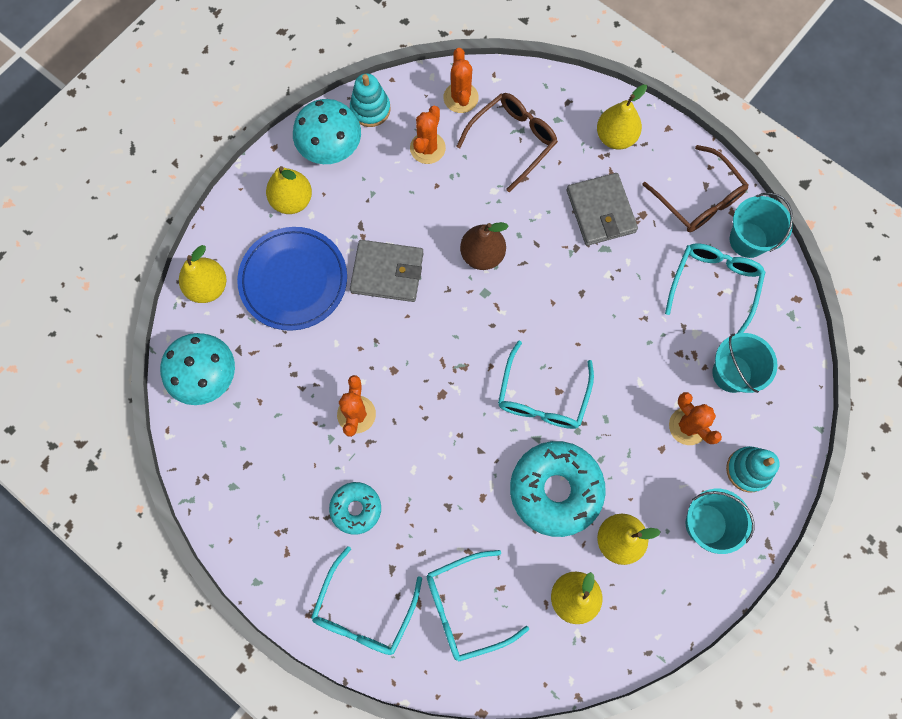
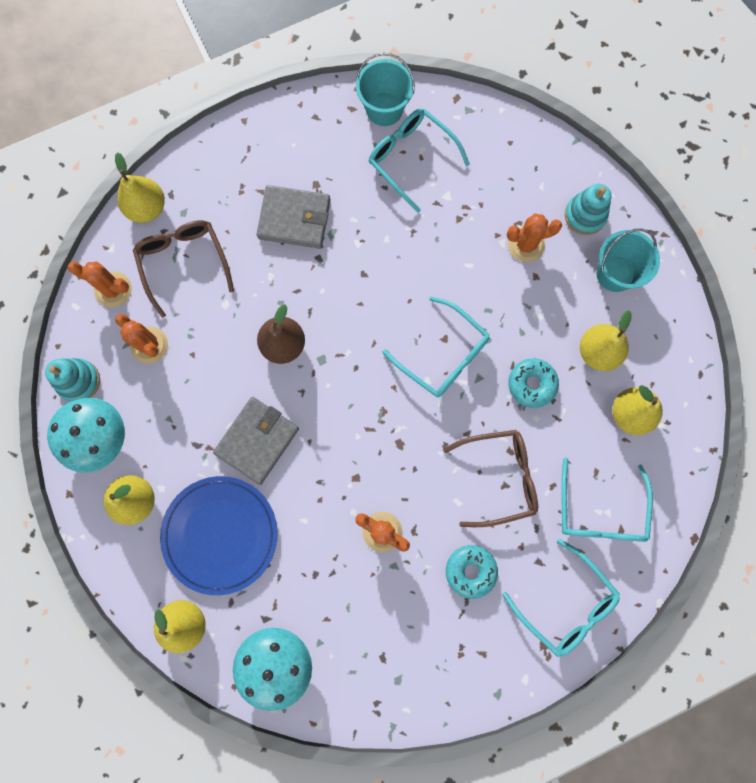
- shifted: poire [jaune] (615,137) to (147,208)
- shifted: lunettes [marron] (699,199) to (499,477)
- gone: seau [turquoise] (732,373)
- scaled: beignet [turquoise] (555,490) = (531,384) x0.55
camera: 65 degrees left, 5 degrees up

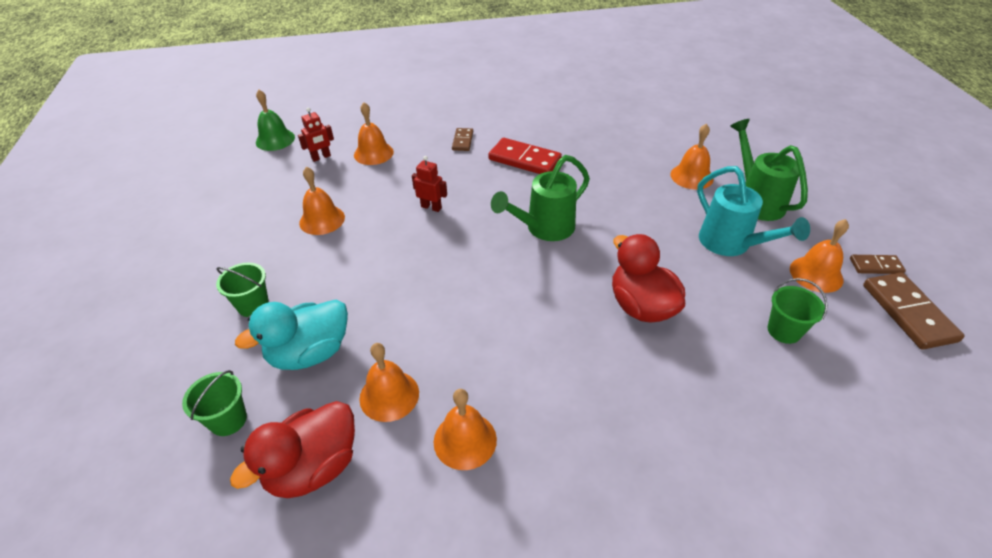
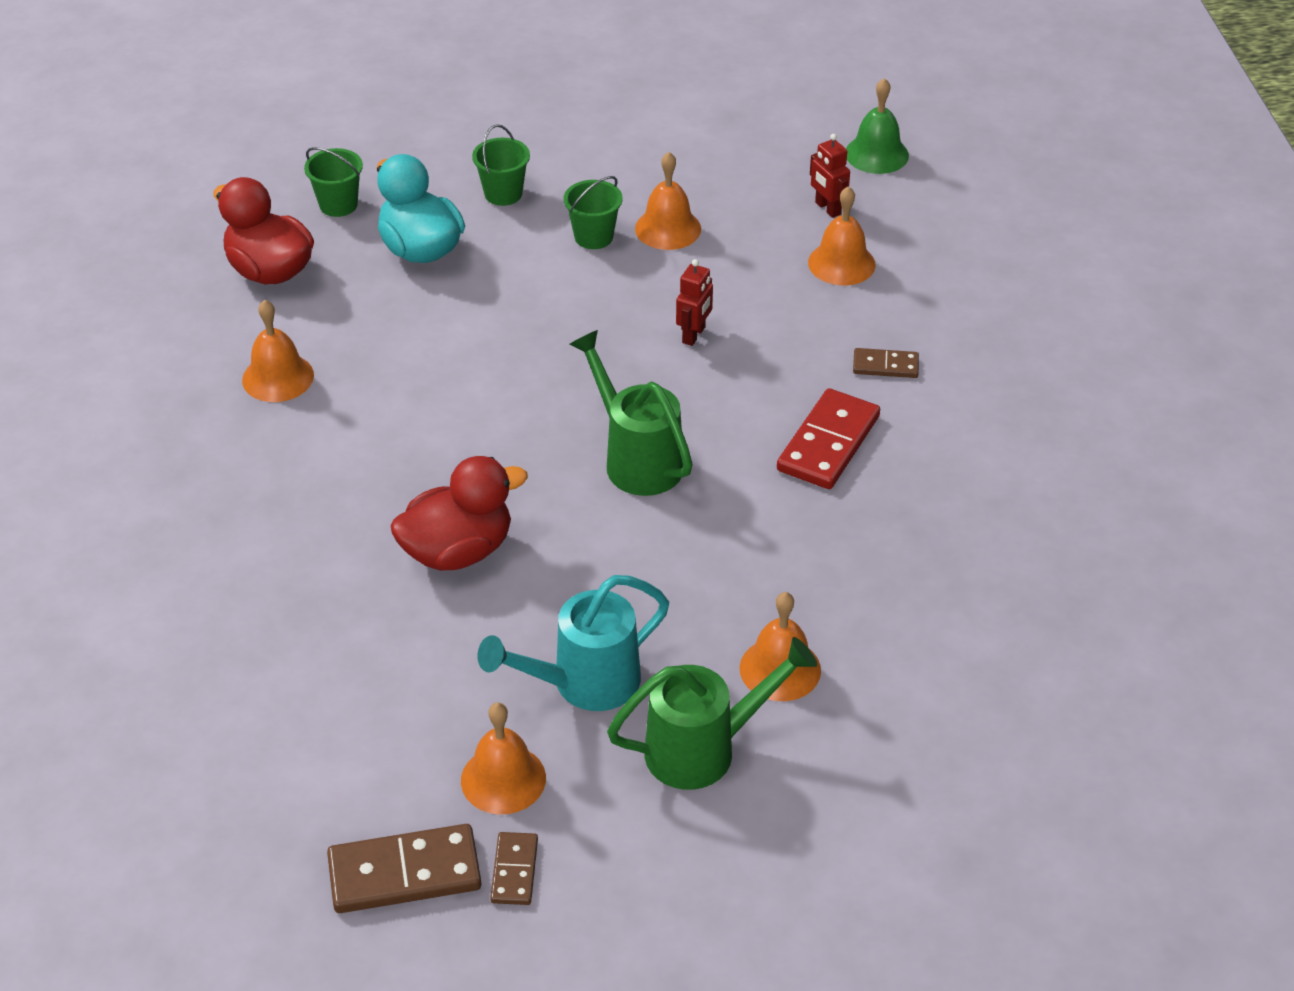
- shifted: seau [vert] (784,331) to (593,237)
- gone: cloche [orange] (389,395)
camera: 90 degrees right, 0 degrees up

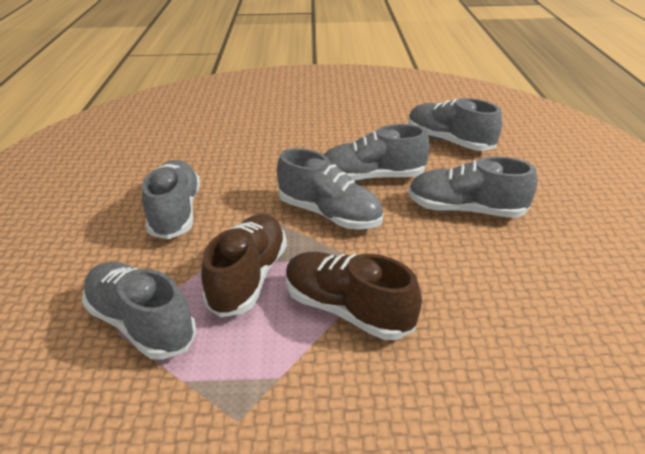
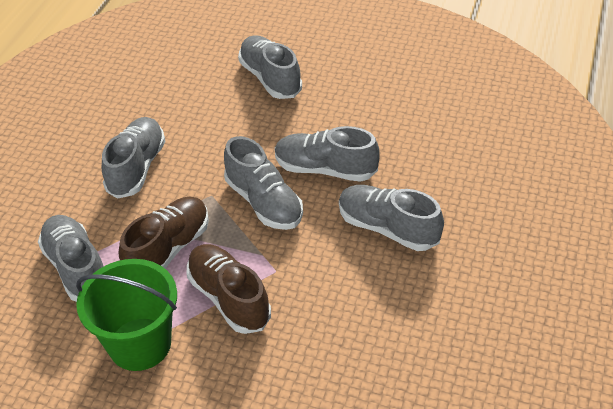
- shifted: chaussure [gris] (449,141) to (270,78)
- new: seau [vert] (140,344)
camera: 20 degrees right, 10 degrees up

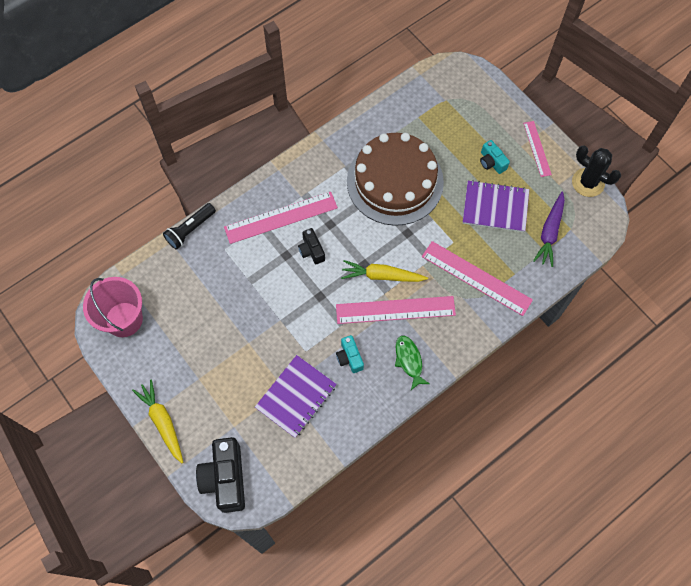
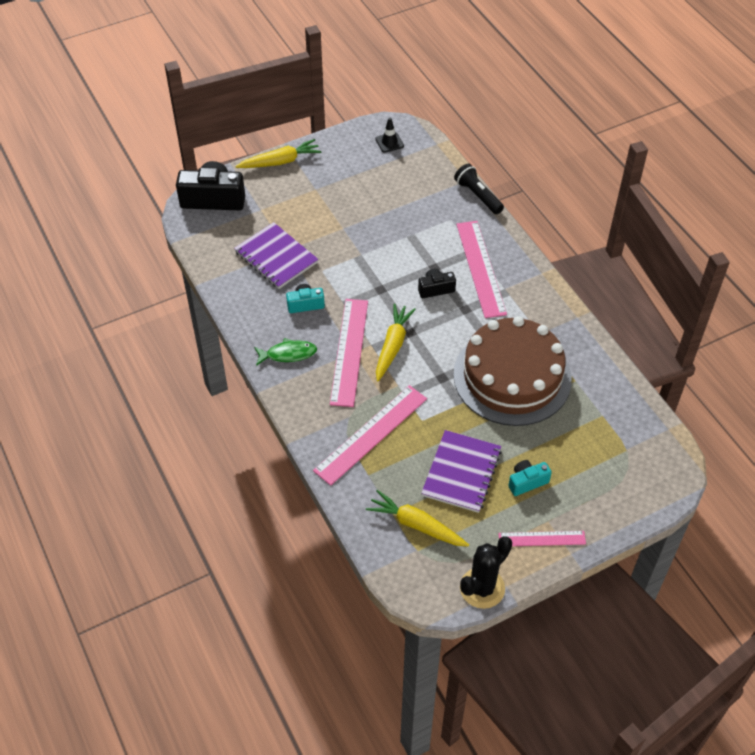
- repainted: carotte [violet] (549,232) to carotte [jaune] (416,525)
- swapped: seau [rose] (124,319) to cône de chantier [noir] (389,142)
camera: 100 degrees right, 15 degrees down

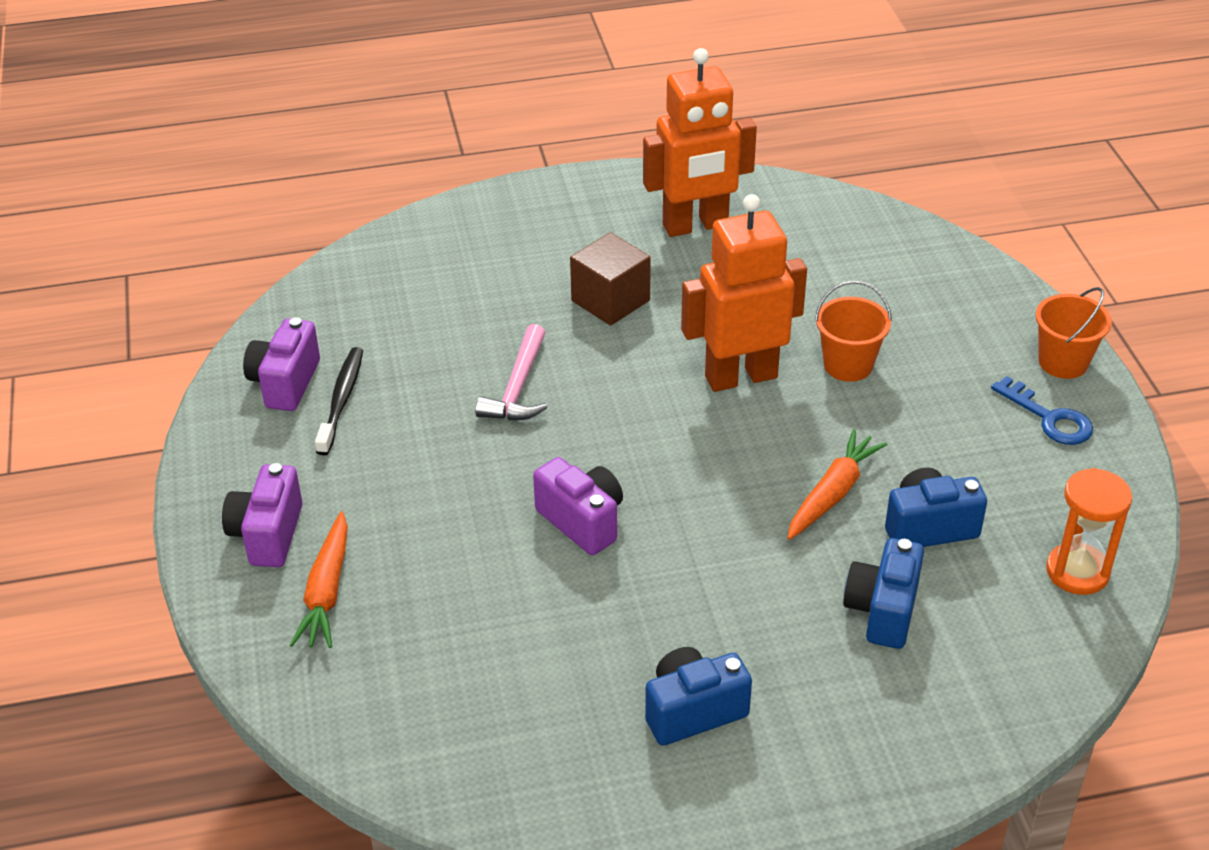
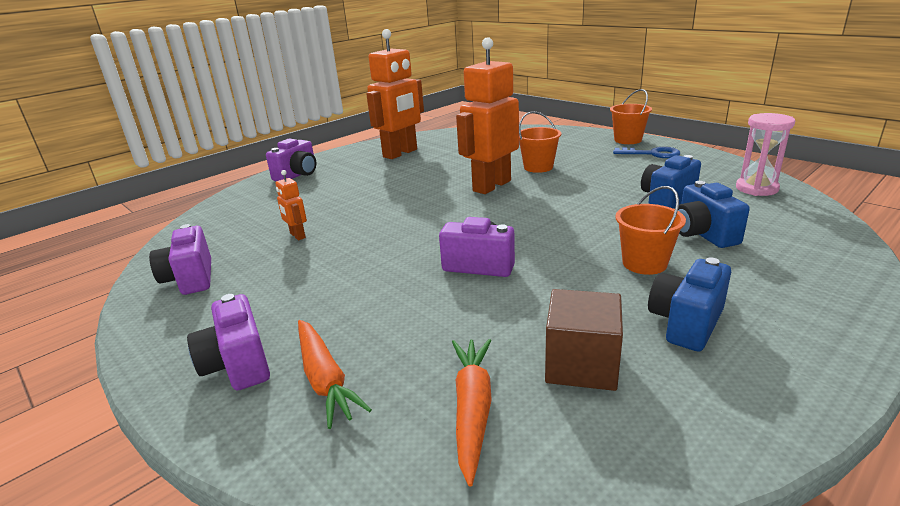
- shifted: cube [marron] (610,300) to (581,364)
- gone: marteau [rose] (518,387)
- gone: brosse à dents [noir] (341,400)
- shifted: carotte [orange] (833,493) to (472,409)
- repainted: sablier [orange] (1077,572) to sablier [rose] (756,188)
- new: appareil photo [violet] (297,175)
- new: robot [orange] (297,236)
- new: seau [orange] (644,263)
camera: 30 degrees left, 15 degrees down

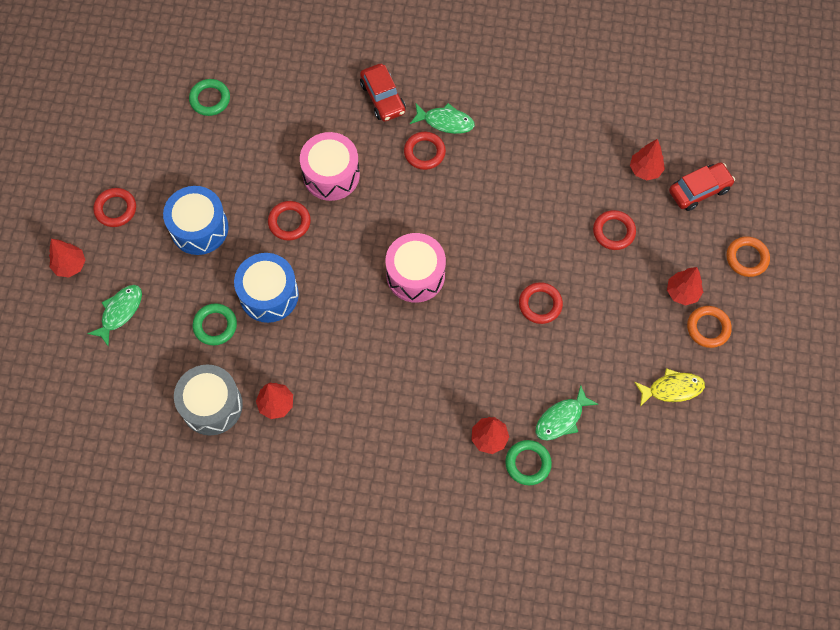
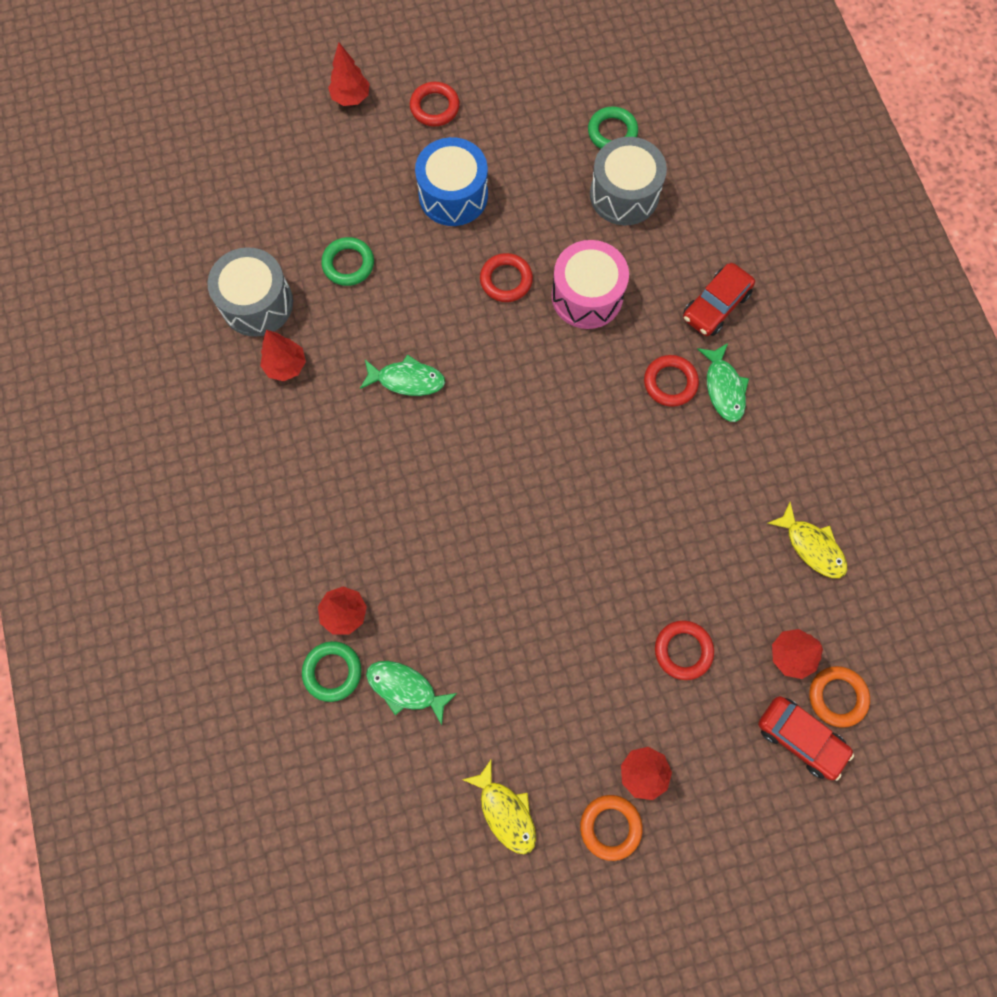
- gone: tambour [rose] (415,275)
- shifted: anneau [orange] (747,258) to (837,697)
- gone: tambour [bleu] (269,294)
- gone: anneau [rouge] (540,304)
- shifted: poisson [vert] (120,312) to (407,380)
- new: tambour [gris] (624,194)
- new: poisson [jaune] (812,546)
camera: 65 degrees right, 5 degrees up

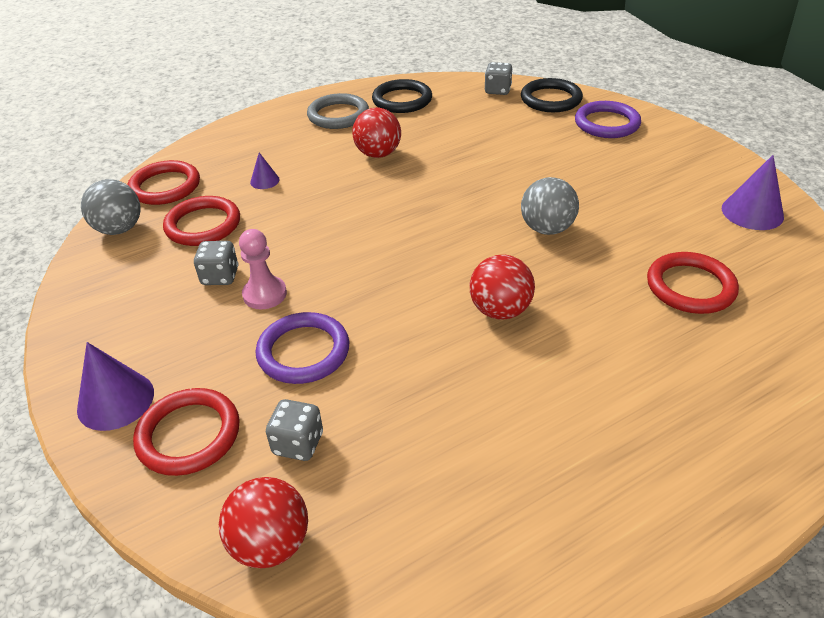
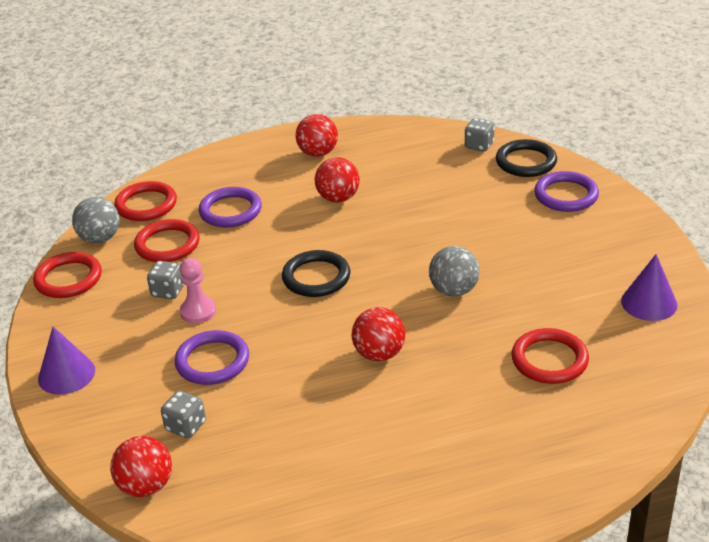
- shifted: anneau [noir] (402,100) to (316,277)
- swapped: anneau [gris] (338,115) to balle [rouge] (318,153)
- swapped: cône [violet] (264,181) to anneau [violet] (230,211)
- shifted: anneau [rouge] (189,435) to (68,279)
camera: 15 degrees right, 5 degrees down

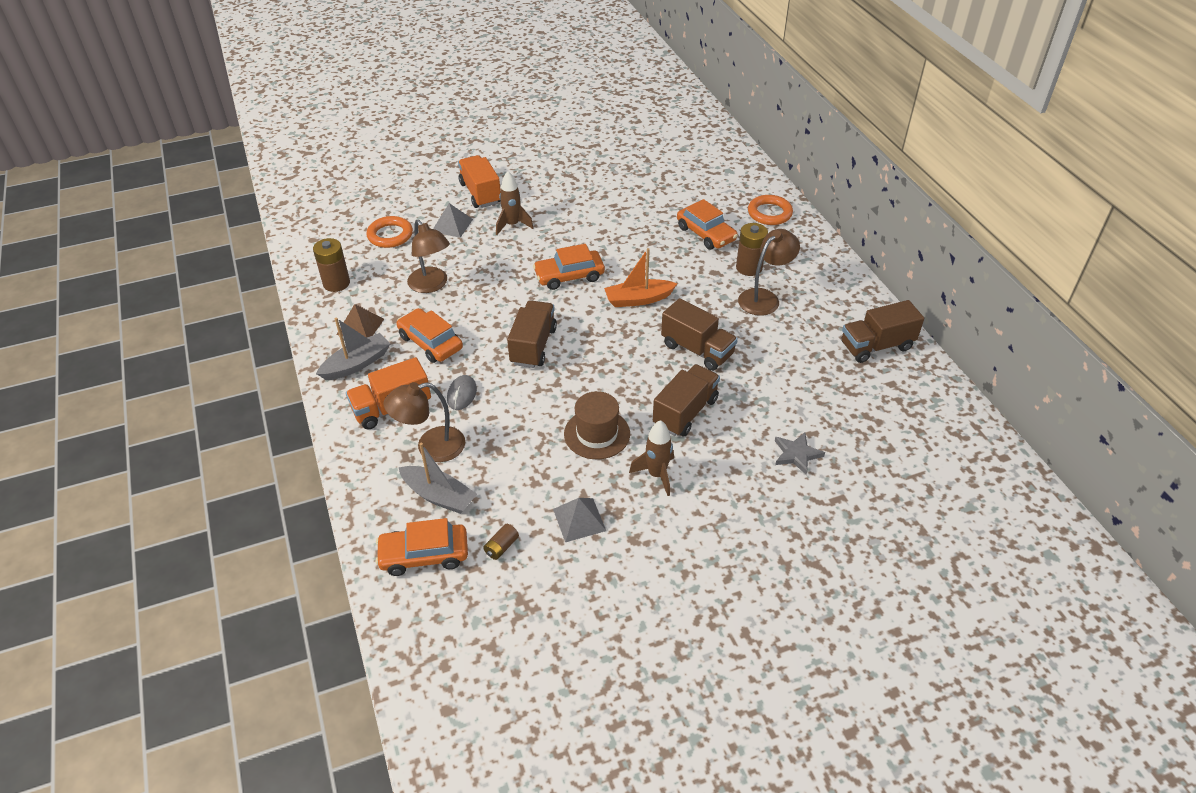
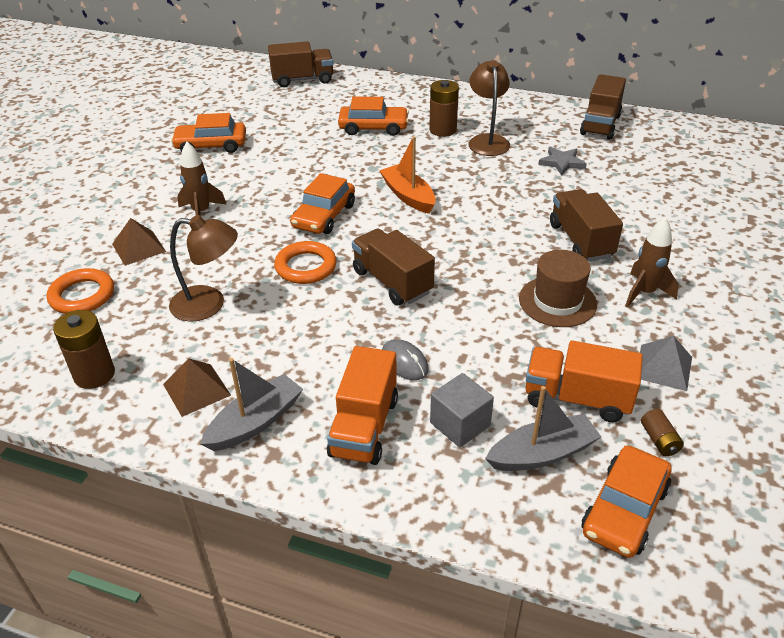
- shifted: camion [orange] (480,193) to (577,398)
- shifted: anneau [orange] (769,213) to (306,267)
- repainted: pyramide [gris] (452,225) to pyramide [marron] (138,247)
- rotated: bateau [orange] (638,299) = (408,196) 120 degrees clockwise
- shifted: camion [marron] (697,350) to (302,80)
- shifted: voiture [orange] (430,342) to (211,146)
- rotated: bateau [gris] (357,364) = (255,422) 45 degrees clockwise
- swapped: lampe [marron] (431,447) to cube [gris] (460,424)
- shifted: étoile [gris] (796,454) to (562,163)
camera: 50 degrees left, 5 degrees down

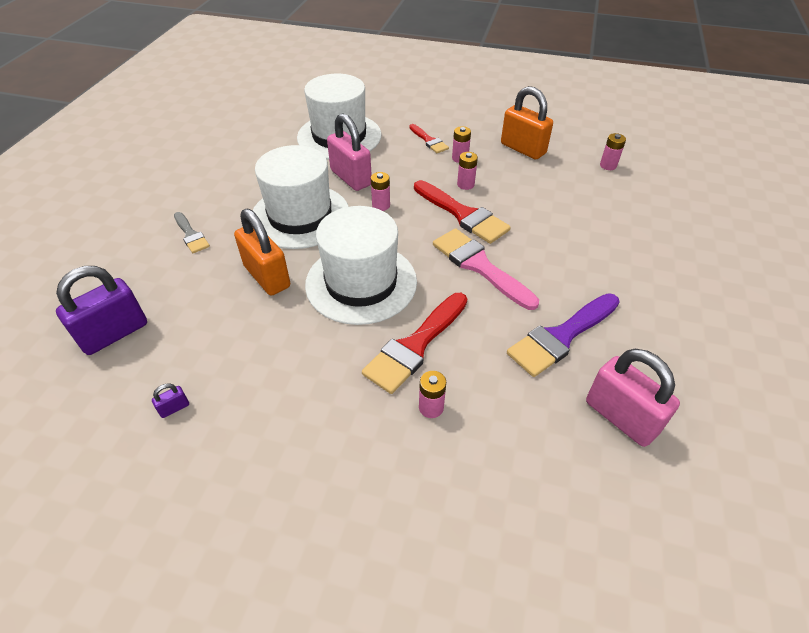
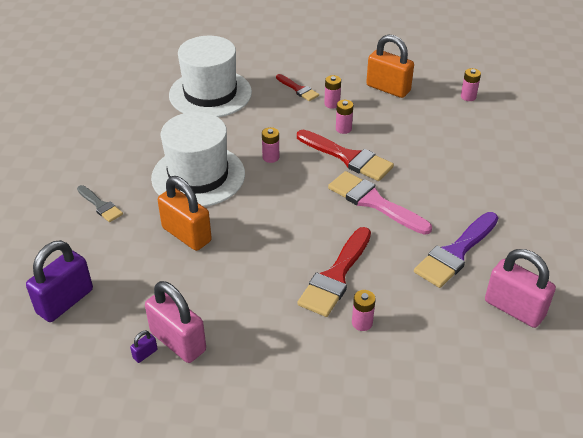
- shifted: cadenas [rose] (351,178) to (178,341)
- gone: chapeau [blanc] (361,282)
camera: 10 degrees left, 5 degrees down

